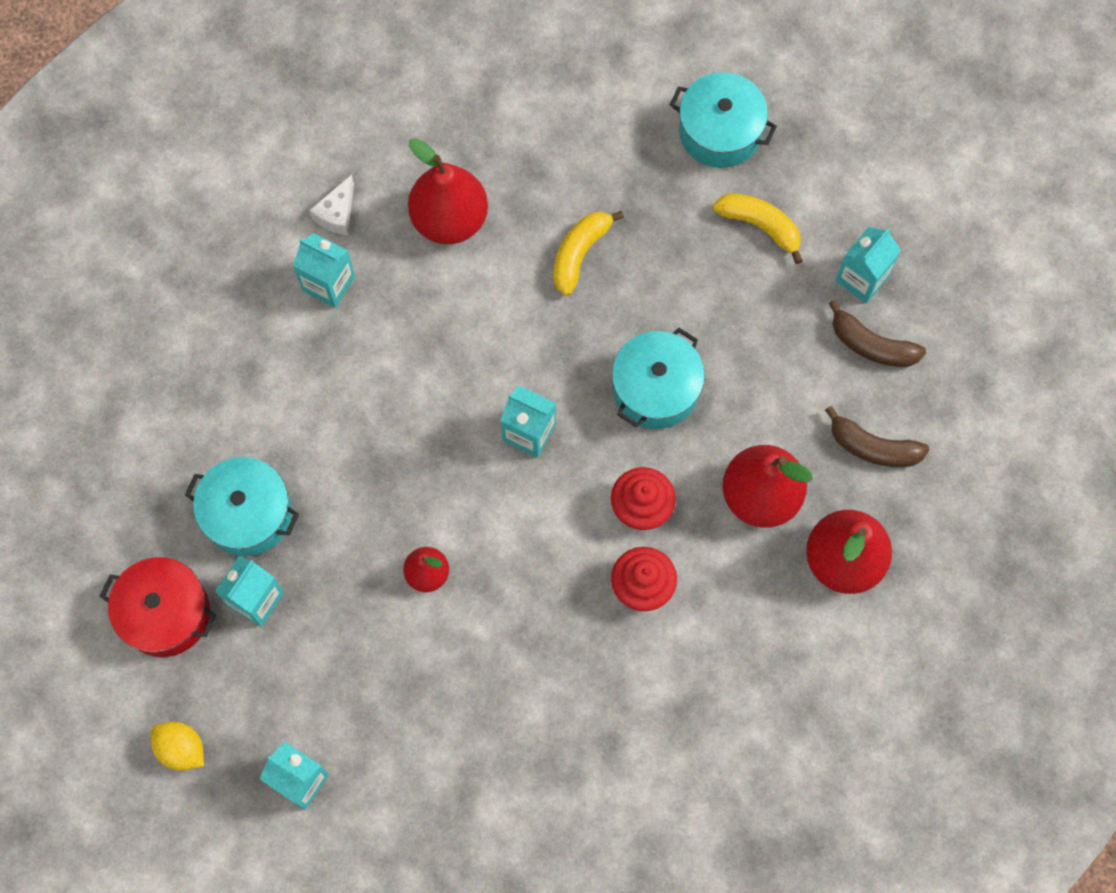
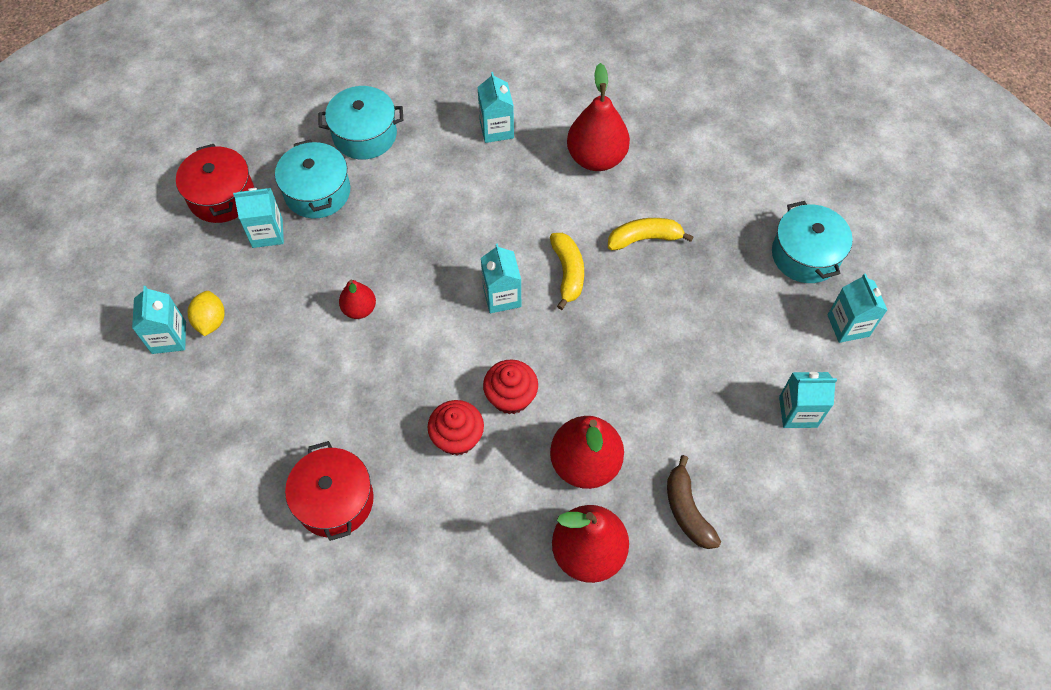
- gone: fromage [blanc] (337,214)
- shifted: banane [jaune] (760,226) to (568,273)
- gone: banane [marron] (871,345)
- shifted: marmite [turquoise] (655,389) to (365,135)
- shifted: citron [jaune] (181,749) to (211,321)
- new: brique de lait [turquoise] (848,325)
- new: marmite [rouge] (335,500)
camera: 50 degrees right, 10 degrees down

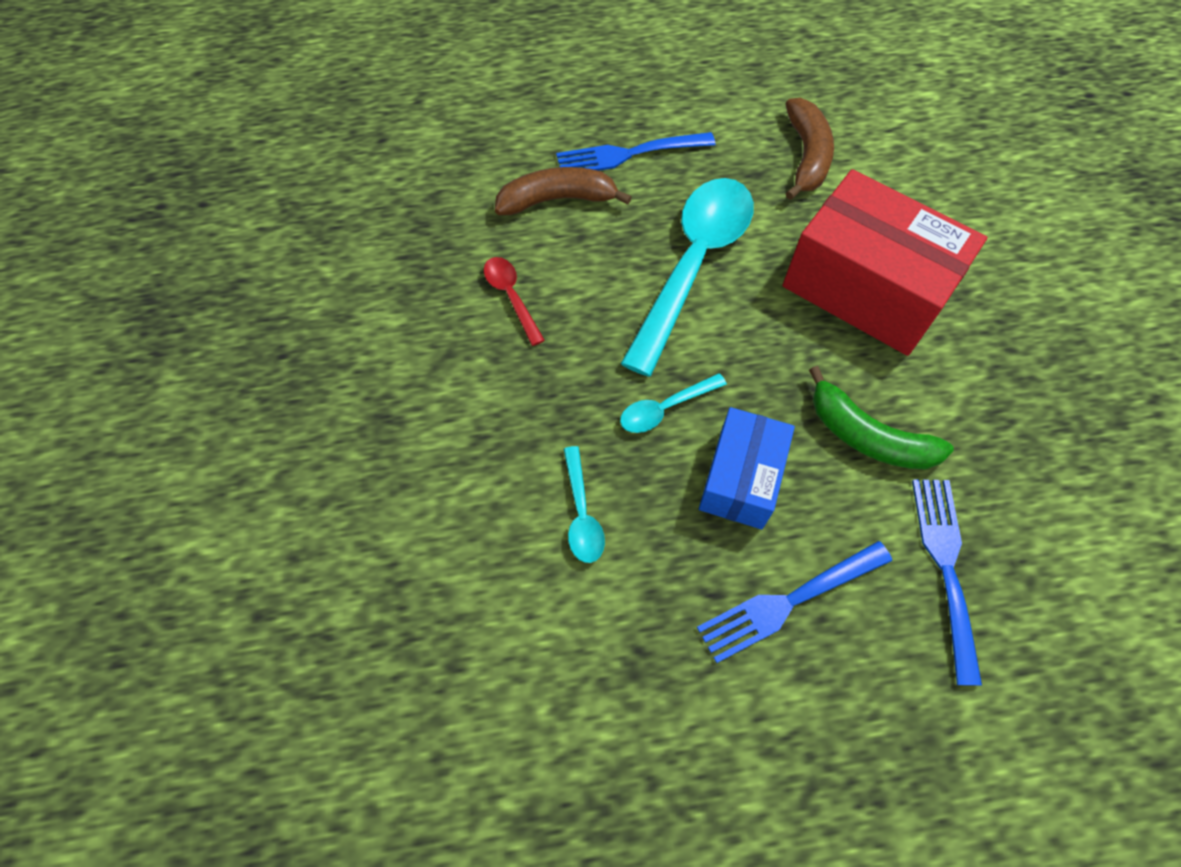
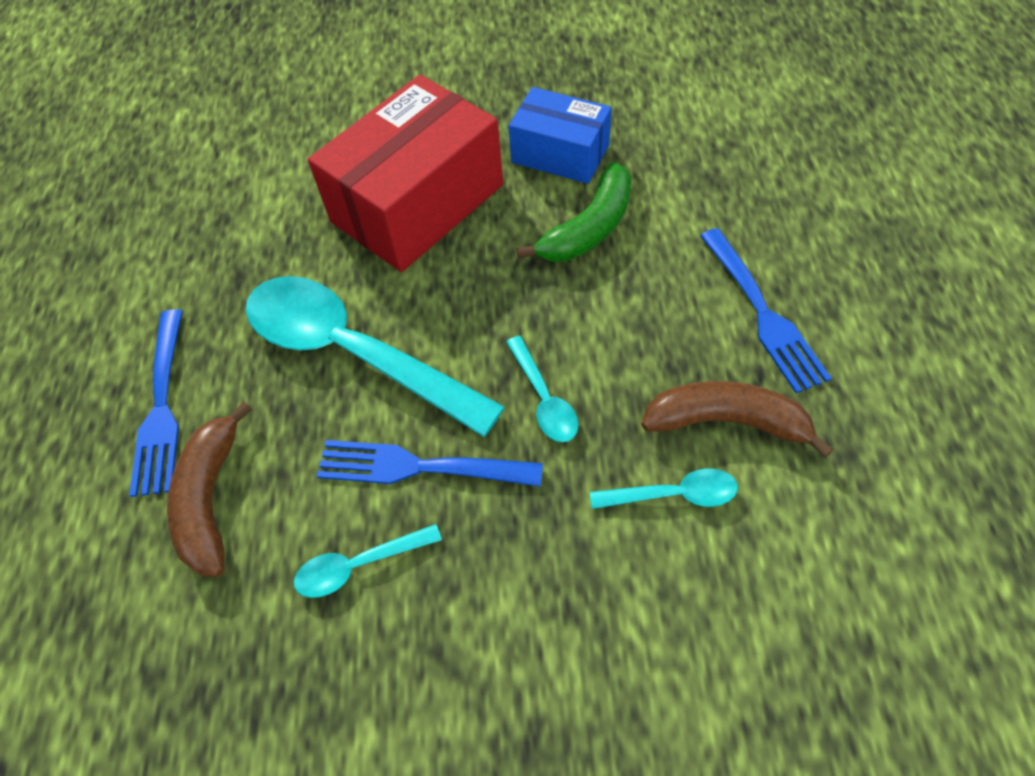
- shifted: banane [marron] (806,156) to (727,422)
- repainted: cuillère [rouge] (511,297) to cuillère [turquoise] (359,565)
- shifted: boîte [bleu] (741,478) to (560,154)
- shifted: fourchette [bleu] (946,567) to (419,466)
camera: 80 degrees left, 5 degrees down

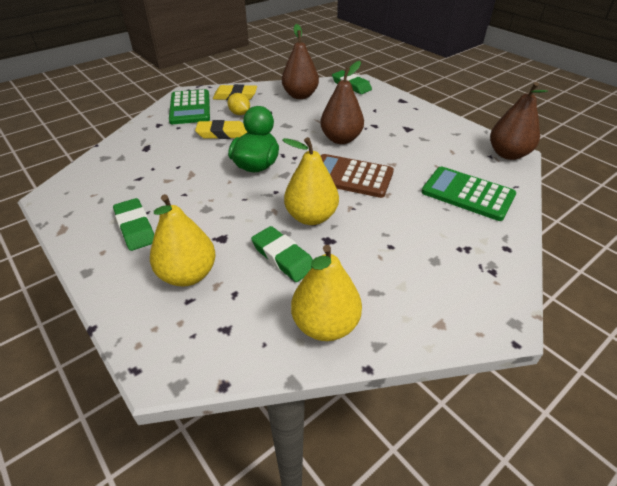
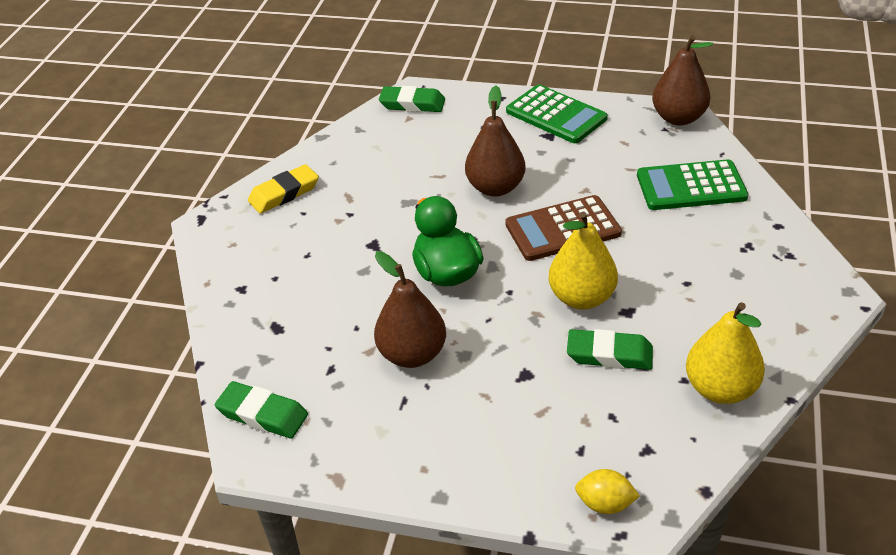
- shifted: poire [marron] (300,95) to (412,354)
- shifted: calculatrice [vert] (190,108) to (556,115)
- shifted: citron [jaune] (239,114) to (605,504)
- gone: gomme [jaune] (222,133)
- gone: poire [jaune] (188,275)
- shifted: gomme [vert] (135,227) to (262,414)
camera: 35 degrees left, 0 degrees up

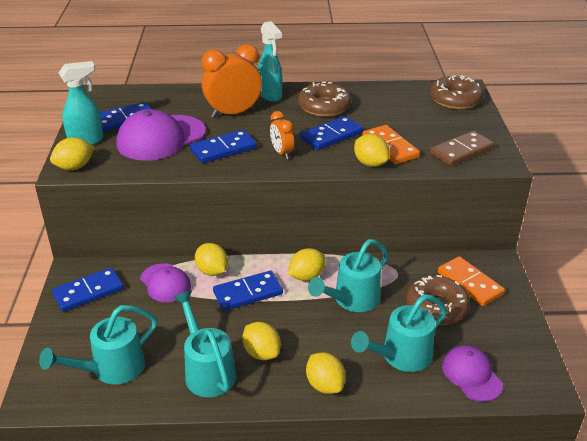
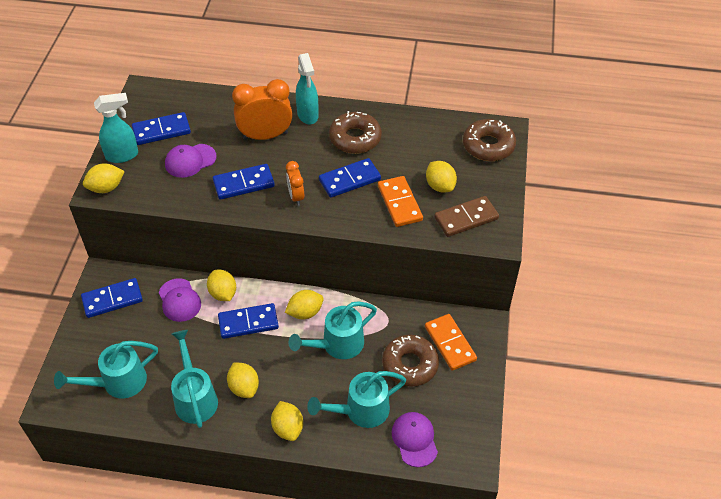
- scaled: casquette [violet] (161,138) = (190,161) x0.60
- shifted: citron [jaune] (370,163) to (440,186)
camera: 10 degrees right, 15 degrees up

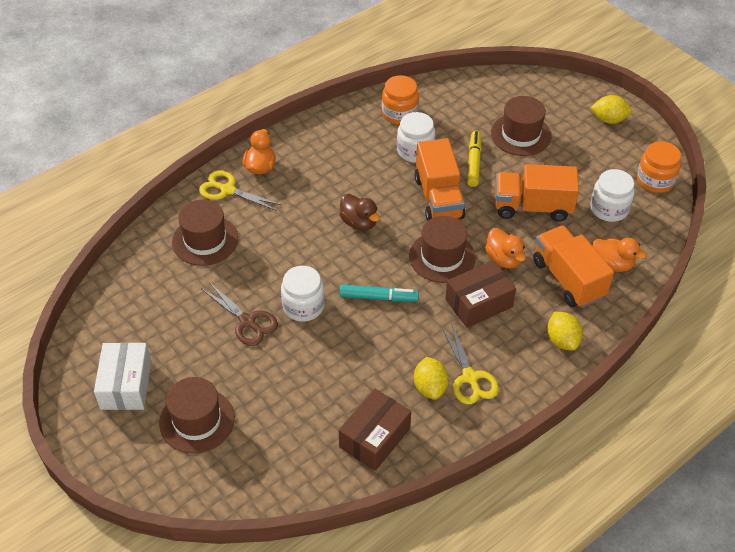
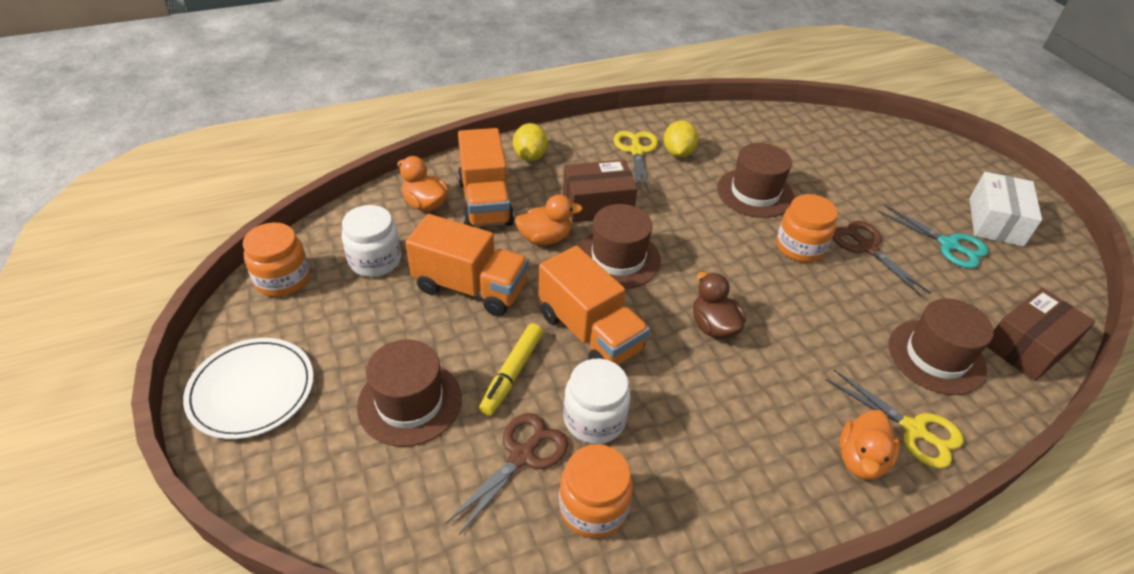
- swapped: citron [jaune] (609,119) to assiette [blanc] (251,390)
- rotated: camion [orange] (439,198) = (590,332) 135 degrees clockwise
- rotated: canard [orange] (503,259) = (545,238) 90 degrees clockwise
- repainted: bocal [blanc] (303,306) to bocal [orange] (800,247)
- gone: feutre [turquoise] (378,297)
- shifted: chapeau [marron] (197,420) to (755,193)
- shifted: boîte [marron] (374,438) to (1028,346)
- new: ciseaux [turquoise] (948,245)
- new: ciseaux [marron] (522,456)
camera: 165 degrees left, 5 degrees down

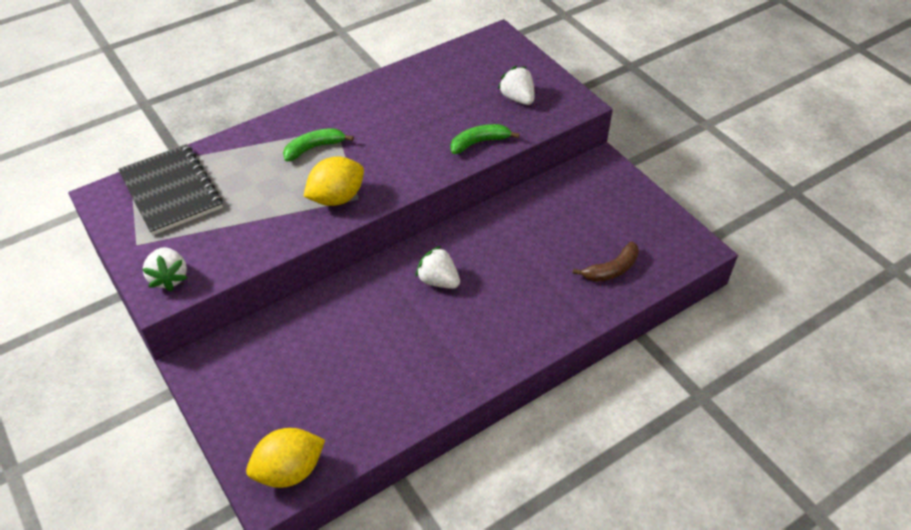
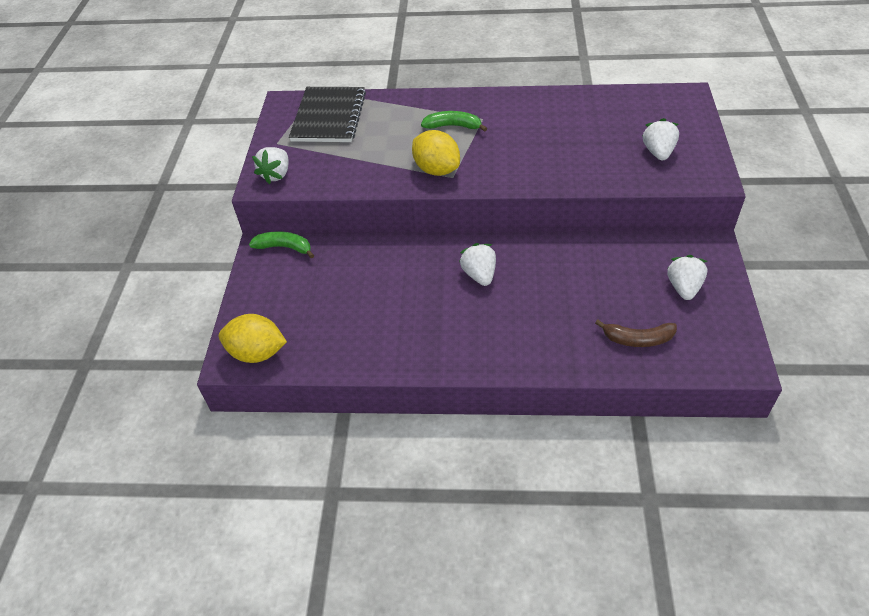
- shifted: banane [vert] (479,142) to (284,247)
- rotated: citron [jaune] (336,198) = (436,169) 45 degrees clockwise
- new: fraise [blanc] (683,287)
camera: 40 degrees right, 0 degrees up

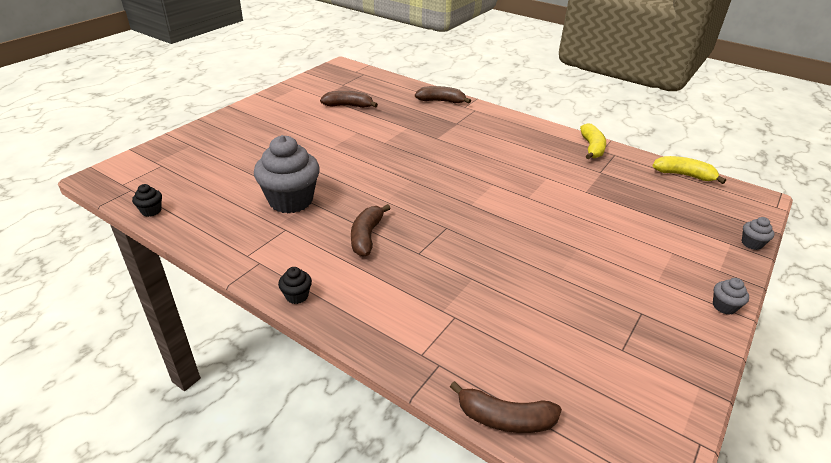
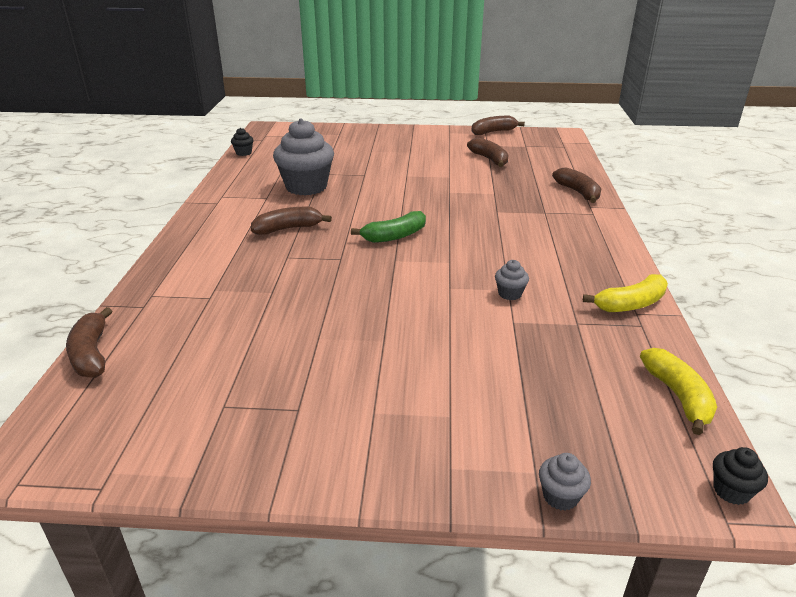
- shifted: muffin [noir] (297,296) to (731,491)
- shifted: muffin [gris] (724,306) to (510,294)
- new: banane [marron] (493,132)
- new: banane [vert] (394,236)
camera: 60 degrees right, 5 degrees down

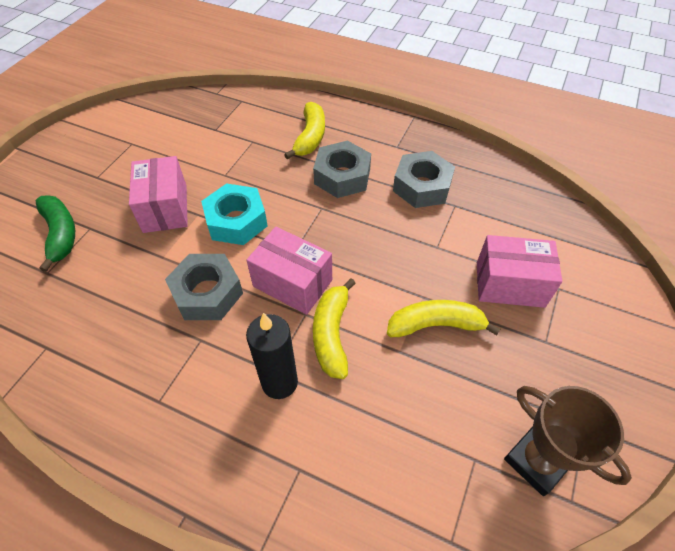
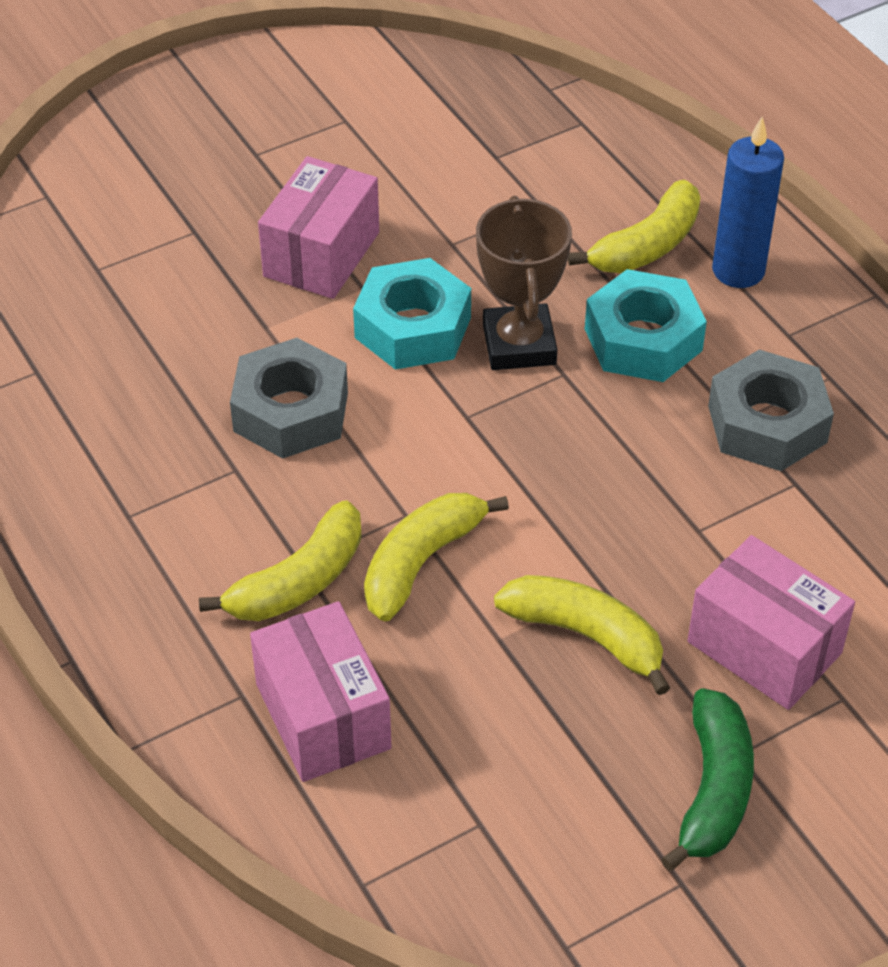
- repainted: écrou [gris] (342,176) to écrou [turquoise] (643,339)
- shifted: banane [vert] (61,234) to (713,790)
- shifted: boîte [rose] (292,283) to (323,716)
- swapped: bougie [noir] (279,382) to banane [jaune] (298,581)
- shifted: trophée [marron] (537,461) to (519,344)
- new: bougie [bleu] (738,270)
camera: 35 degrees right, 5 degrees down

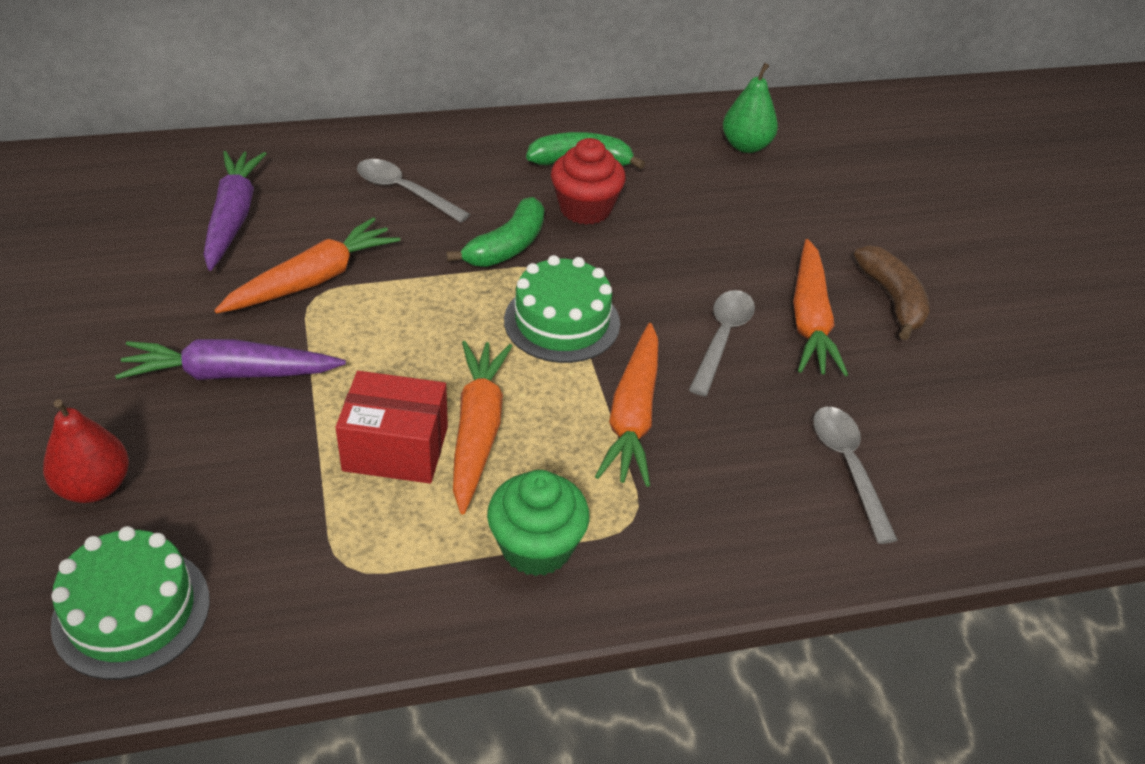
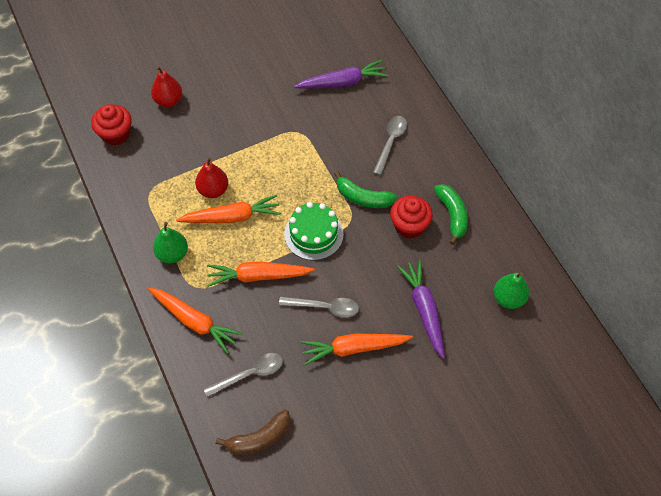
- shifted: carotte [orange] (313,280) to (194,321)
- shifted: banane [marron] (892,299) to (259,438)
- shifted: carotte [violet] (230,374) to (424,310)
- swapped: boîte [rouge] (395,448) to poire [rouge] (213,190)
- swapped: muffin [vert] (536,547) to poire [vert] (172,254)
- swapped: gâteau [vert] (131,612) to muffin [rouge] (115,134)
camera: 80 degrees right, 15 degrees up

